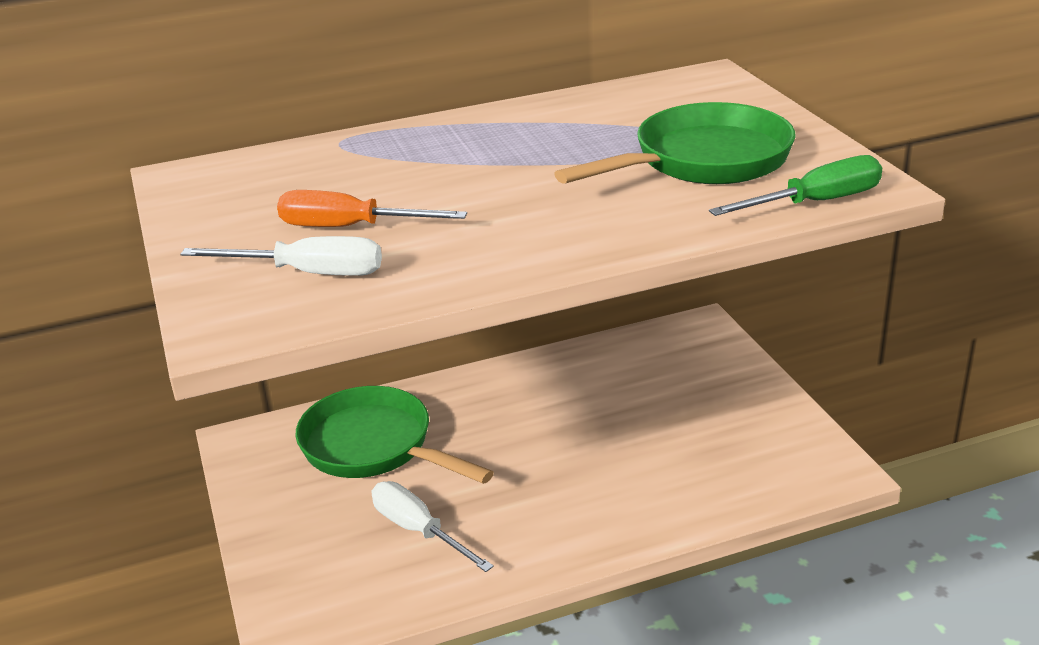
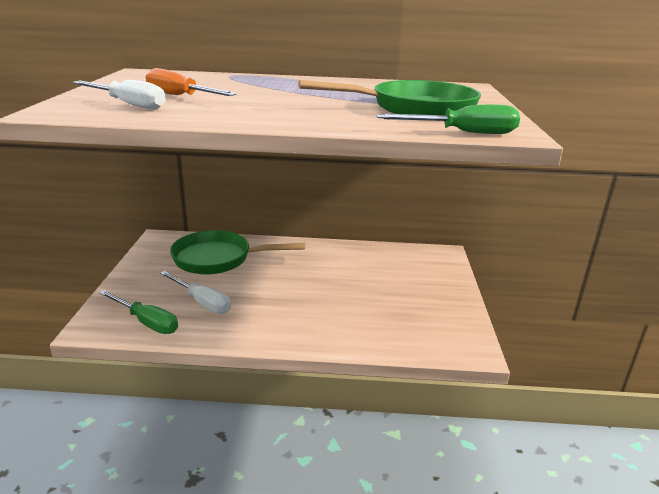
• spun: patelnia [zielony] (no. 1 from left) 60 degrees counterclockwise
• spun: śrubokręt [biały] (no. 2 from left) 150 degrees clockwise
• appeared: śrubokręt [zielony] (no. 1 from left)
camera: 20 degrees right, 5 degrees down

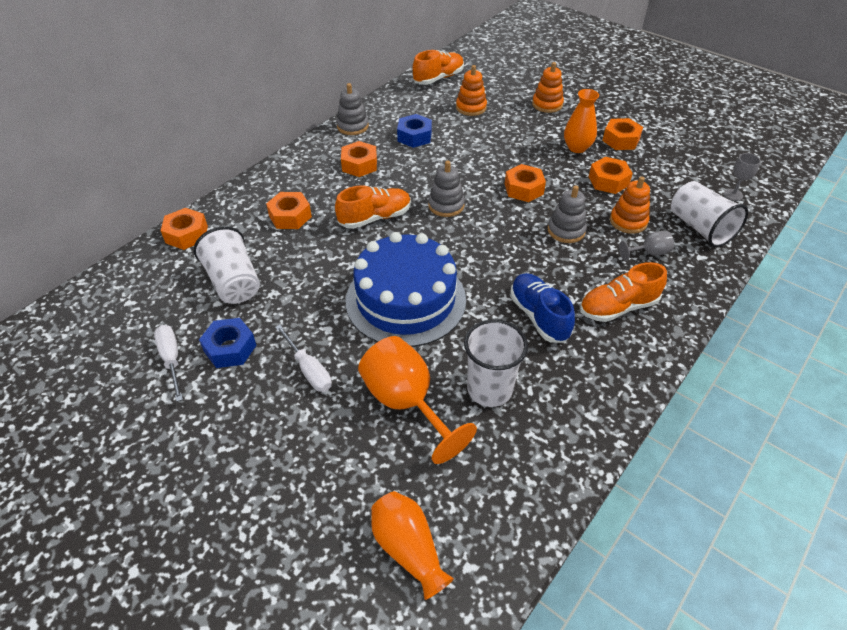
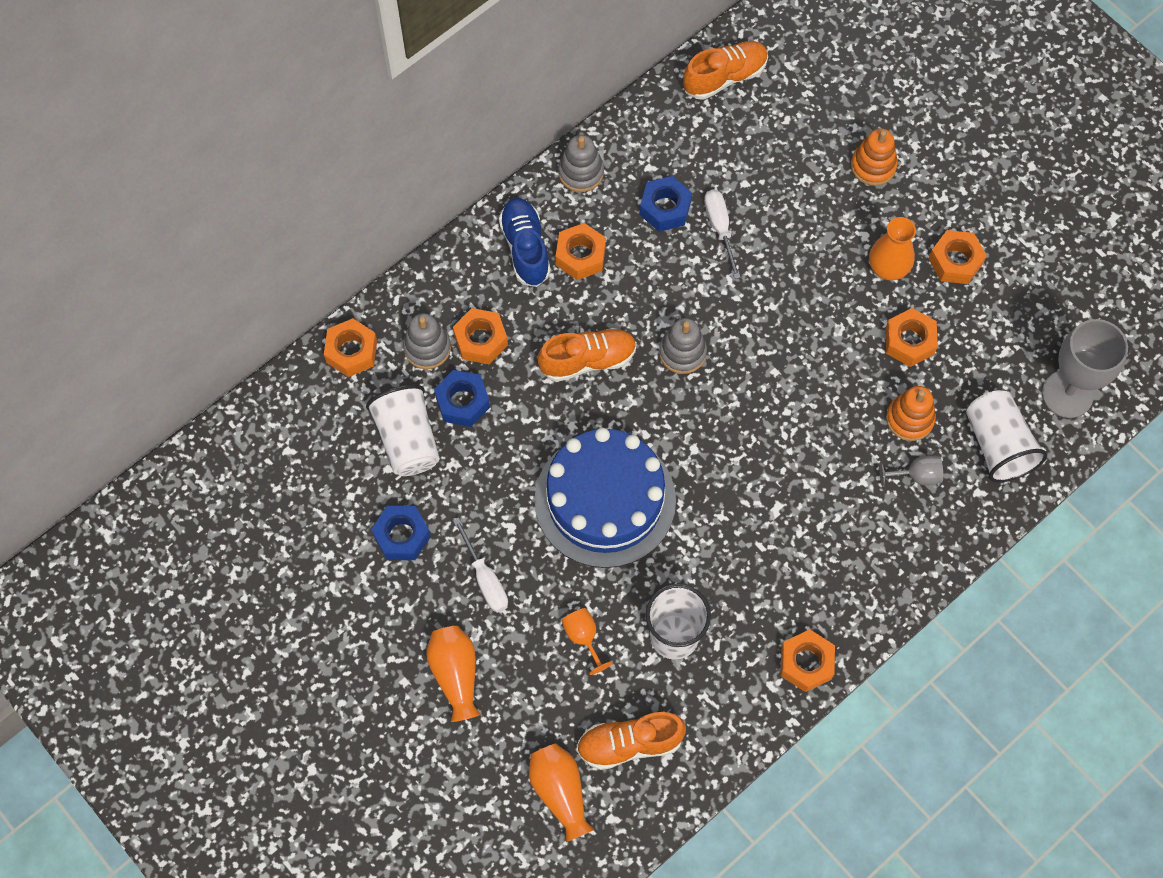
• missing: zabawka nakładanka [pomarańczowy] (no. 1 from left)
• size: kielich [szary] (no. 2 from left) x2.08
• relocated: nakrętka [pomarańczowy] (no. 4 from left)
• relocated: zabawka nakładanka [szary] (no. 3 from left in the first image) to zabawka nakładanka [szary] (no. 1 from left)
• relocated: but [pomarańczowy] (no. 3 from left in the first image) to but [pomarańczowy] (no. 2 from left)
• relocated: but [niebieski]
• relocated: śrubokręt [biały] (no. 1 from left in the first image) to śrubokręt [biały] (no. 2 from left)
• size: kielich [pomarańczowy] x0.48
• appeared: nakrętka [niebieski] (no. 2 from left)
• appeared: wazon [pomarańczowy] (no. 1 from left)
camera: 10 degrees right, 20 degrees up

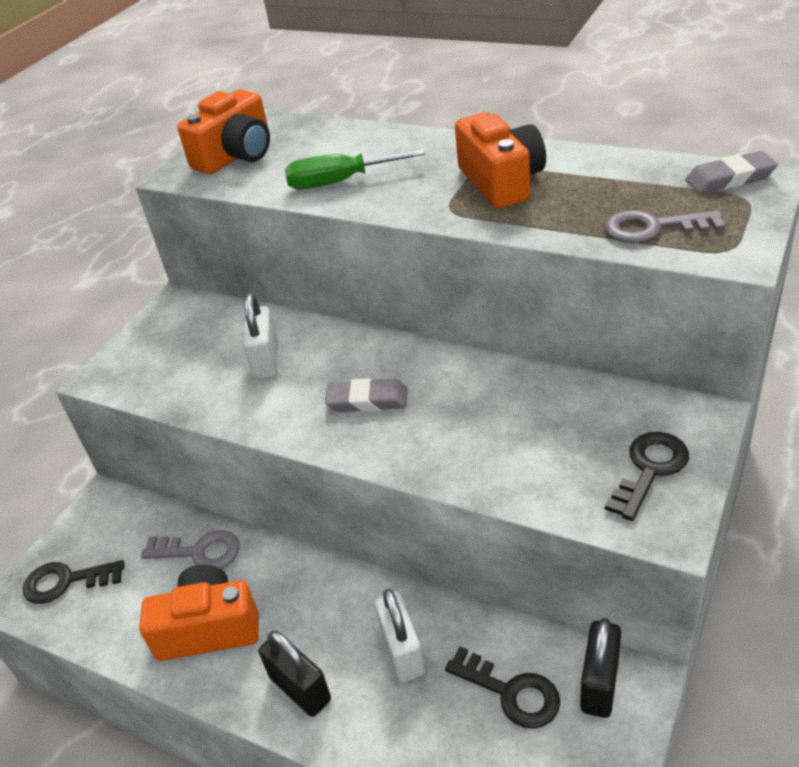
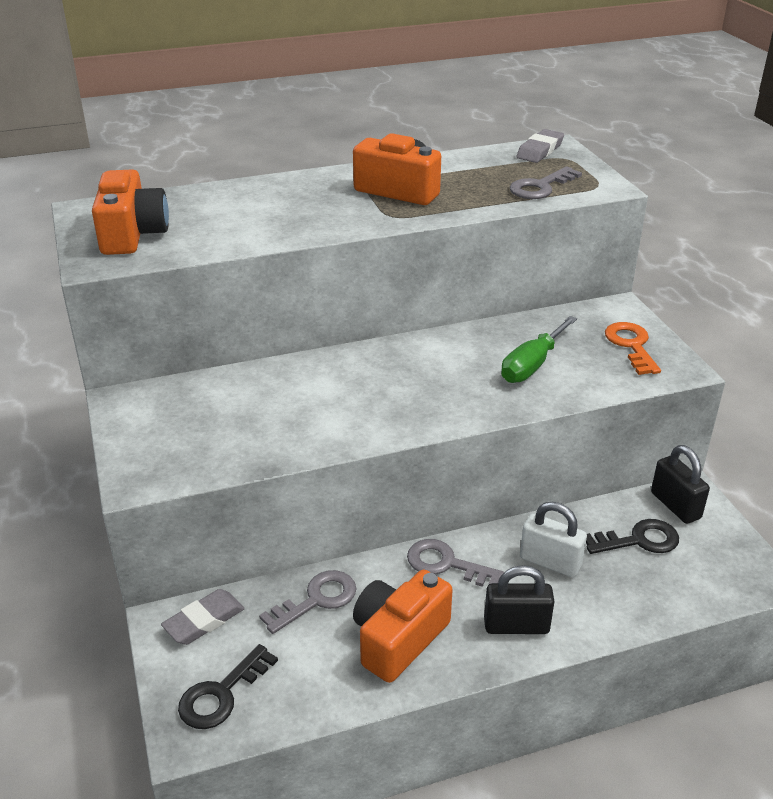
• relocated: śrubokręt [zielony]
• missing: kłódka [biały] (no. 1 from left)
• relocated: gumka do mazania [szary] (no. 1 from left)
• colour: klucz [czarny] (no. 3 from left) to klucz [pomarańczowy]
• appeared: klucz [szary] (no. 2 from left)
camera: 50 degrees left, 5 degrees down

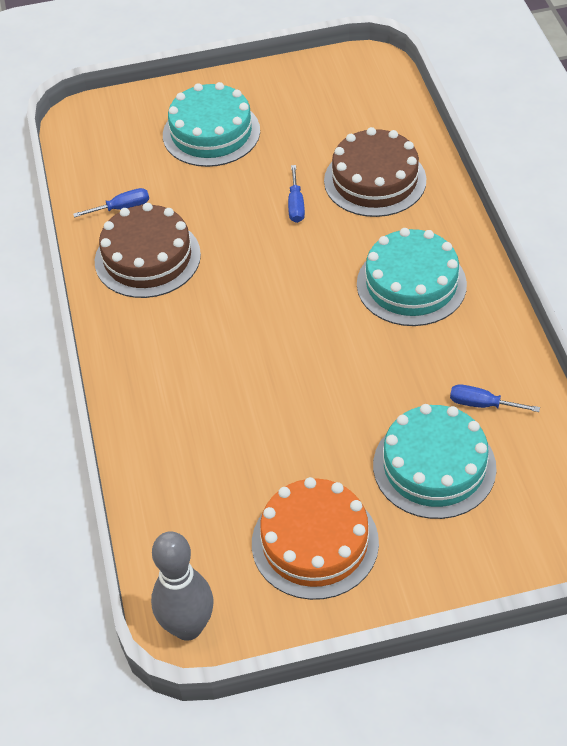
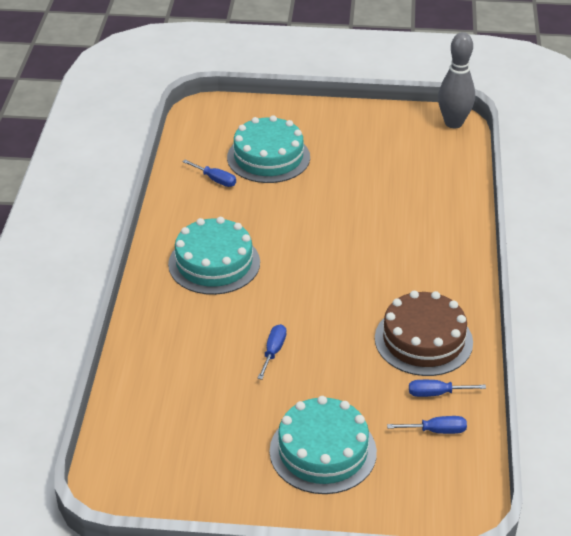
• missing: tort [brązowy] (no. 2 from left)
• missing: tort [pomarańczowy]
• appeared: śrubokręt [niebieski] (no. 3 from left)
camera: 165 degrees left, 10 degrees down

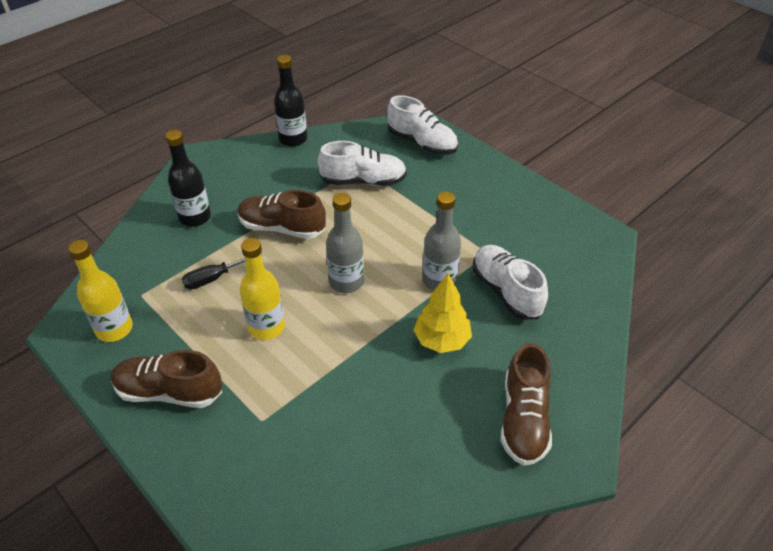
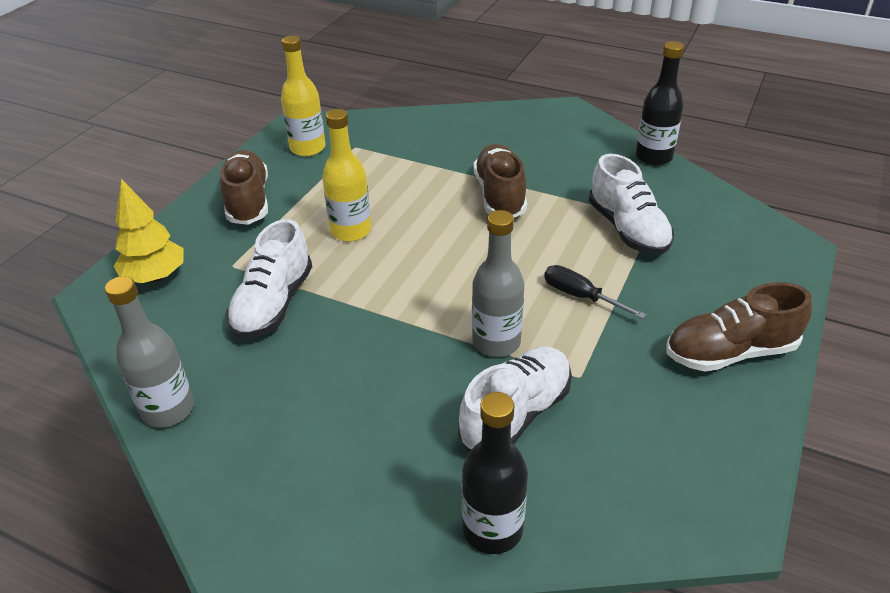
• relocated: but [biały] (no. 2 from left in the first image) to but [biały] (no. 1 from left)
• relocated: butelka [czarny] (no. 1 from left)
• relocated: butelka [szary] (no. 1 from left)
• relocated: śrubokręt [czarny]
• relocated: drzewko [żółty]
• relocated: but [brązowy] (no. 3 from left)
camera: 70 degrees right, 5 degrees down

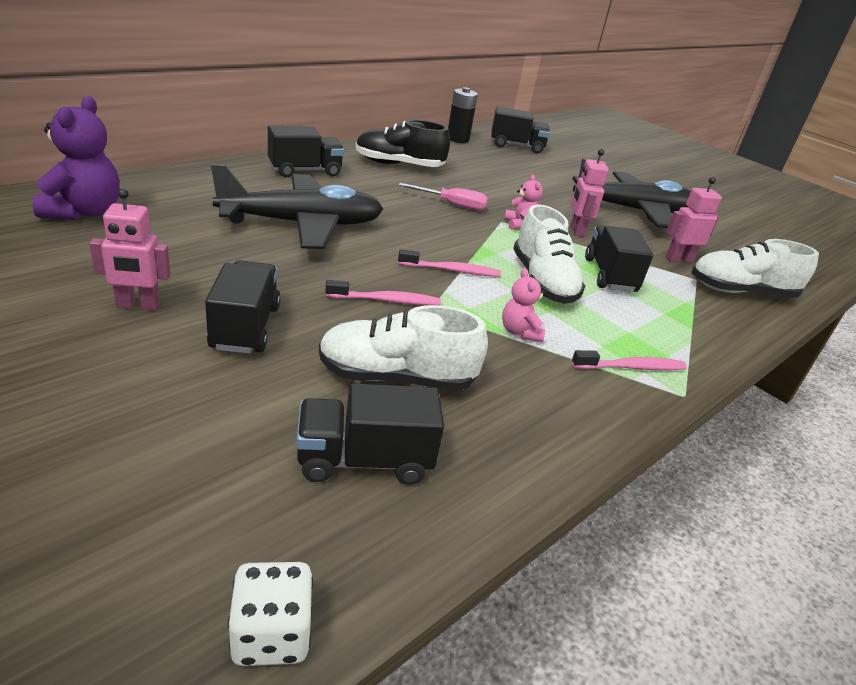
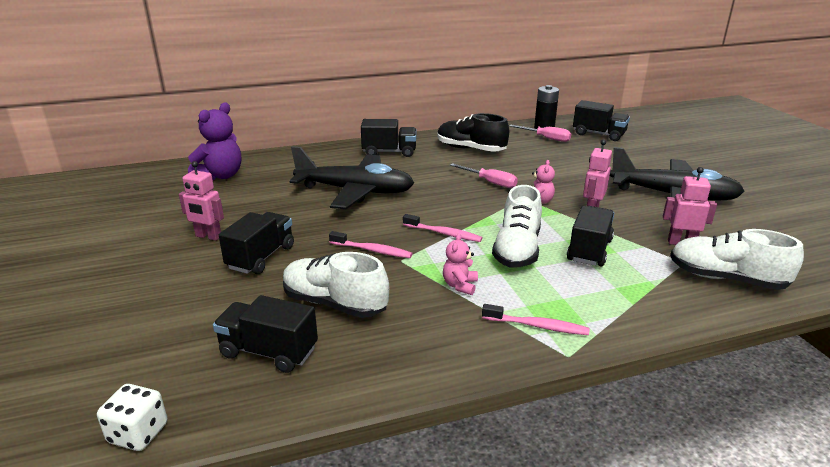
• appeared: śrubokręt [różowy] (no. 2 from left)
camera: 30 degrees right, 5 degrees down

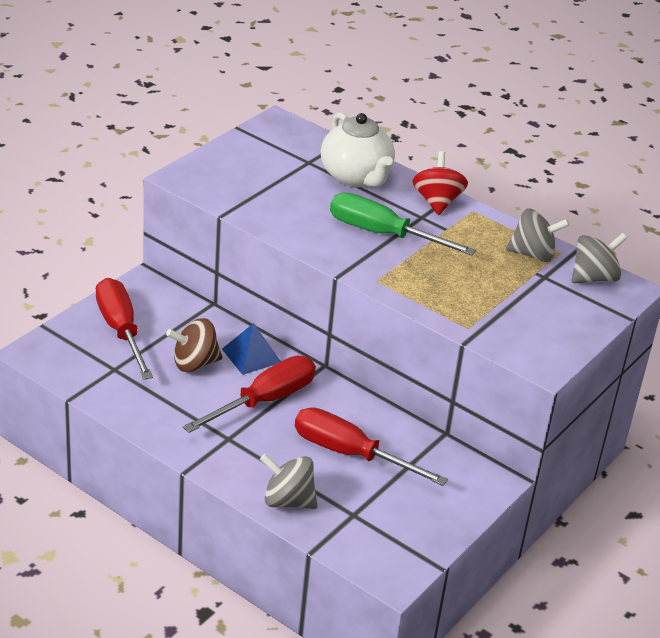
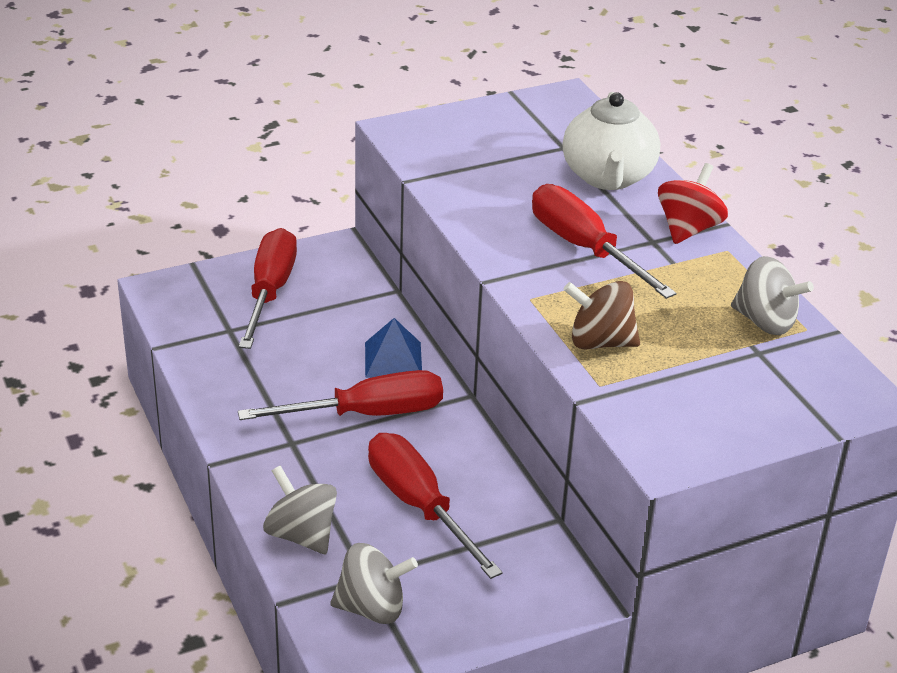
• colour: śrubokręt [zielony] to śrubokręt [czerwony] (no. 4 from left)
• relocated: bączek [szary] (no. 3 from left in the first image) to bączek [szary] (no. 2 from left)
• relocated: bączek [brązowy]
camera: 30 degrees right, 0 degrees up

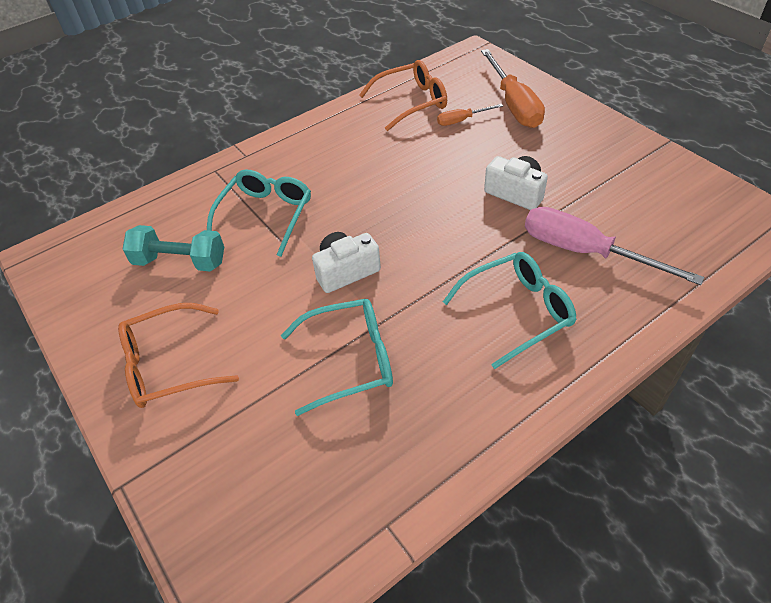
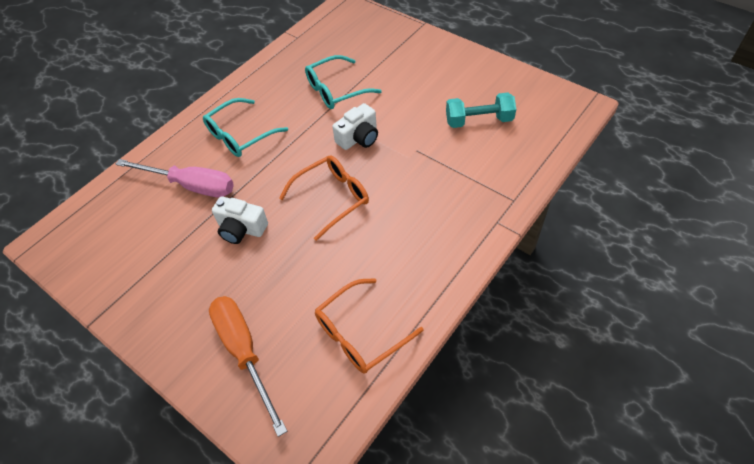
• missing: śrubokręt [pomarańczowy] (no. 1 from left)
• missing: okulary [turkusowy] (no. 1 from left)
• relocated: okulary [pomarańczowy] (no. 1 from left)
camera: 165 degrees right, 5 degrees up

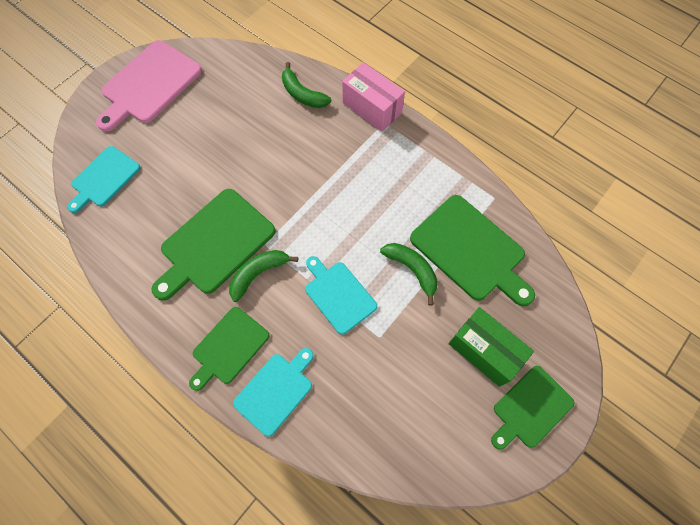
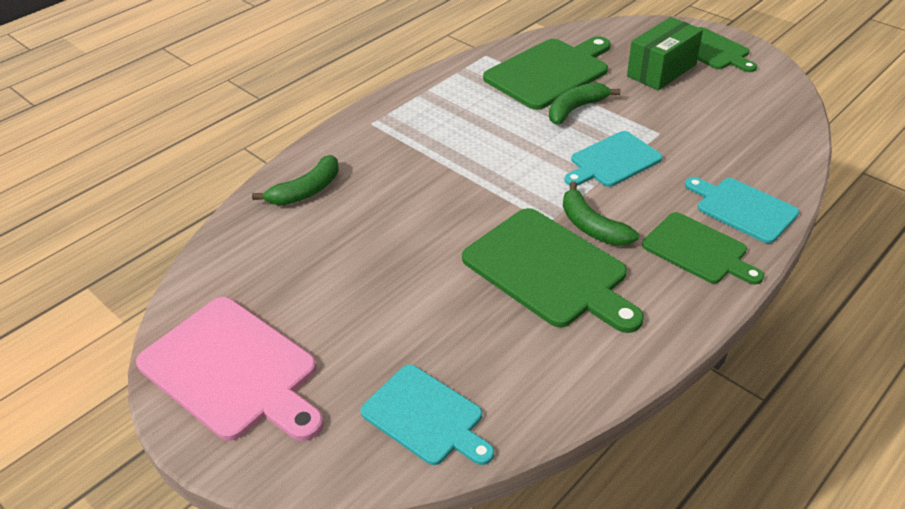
• missing: pudełko [różowy]
camera: 85 degrees left, 25 degrees down

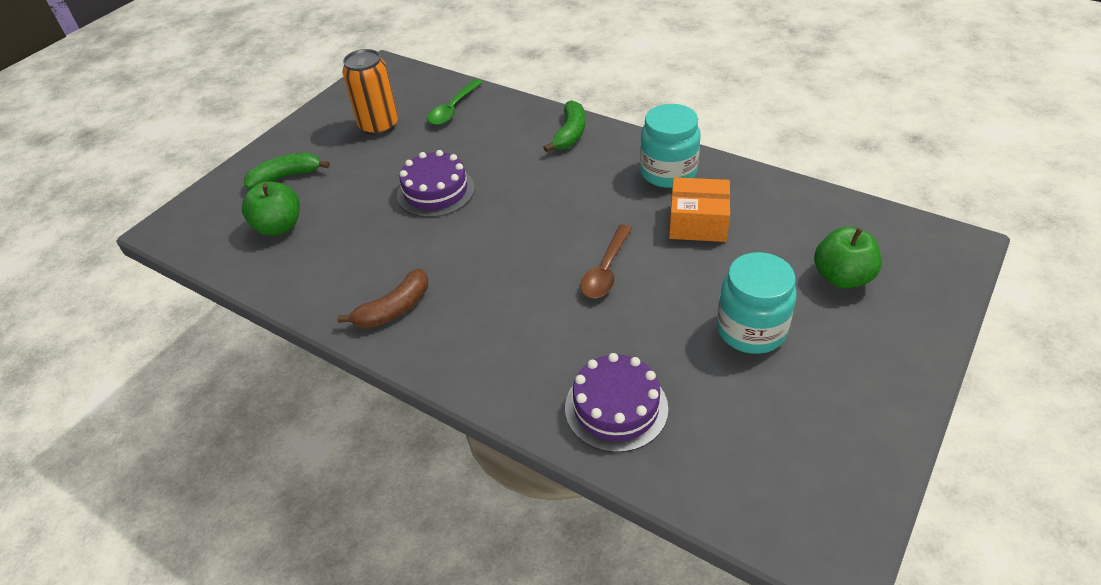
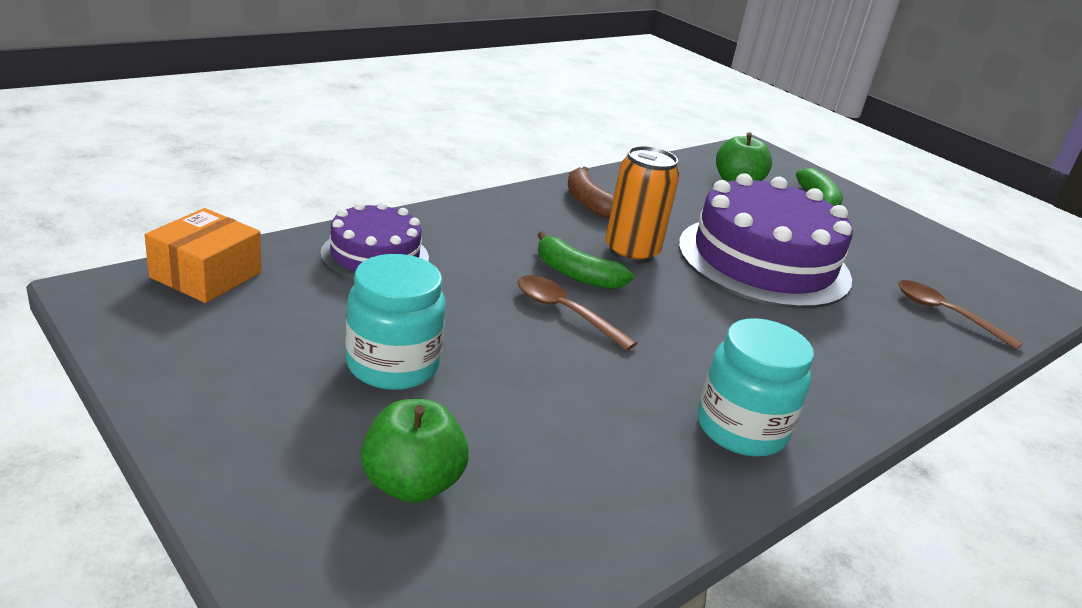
• relocated: puszka [pomarańczowy]
• colour: łyżka [zielony] to łyżka [brązowy] (no. 2 from left)
• relocated: banan [zielony] (no. 2 from left in the first image) to banan [zielony] (no. 1 from left)
• size: tort [fioletowy] (no. 1 from left in the first image) x1.83
• relocated: pudełko [pomarańczowy]
camera: 100 degrees right, 15 degrees down

